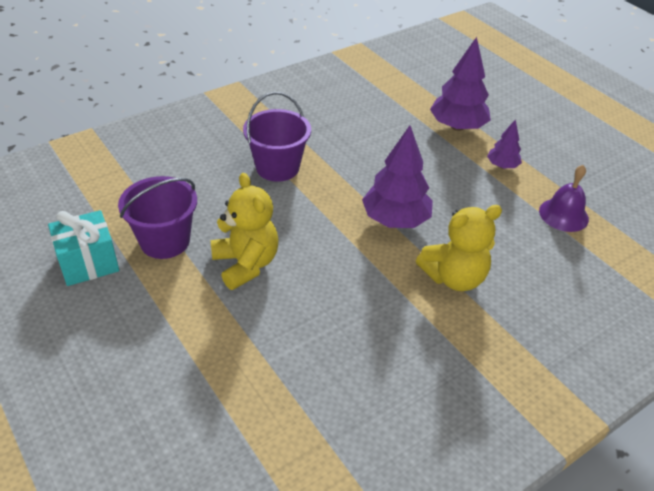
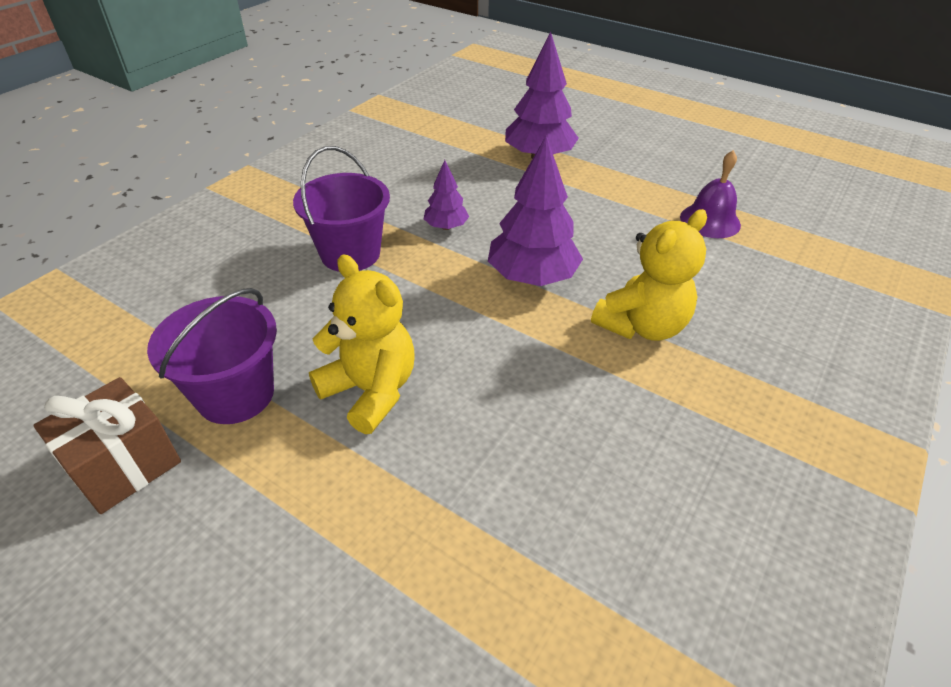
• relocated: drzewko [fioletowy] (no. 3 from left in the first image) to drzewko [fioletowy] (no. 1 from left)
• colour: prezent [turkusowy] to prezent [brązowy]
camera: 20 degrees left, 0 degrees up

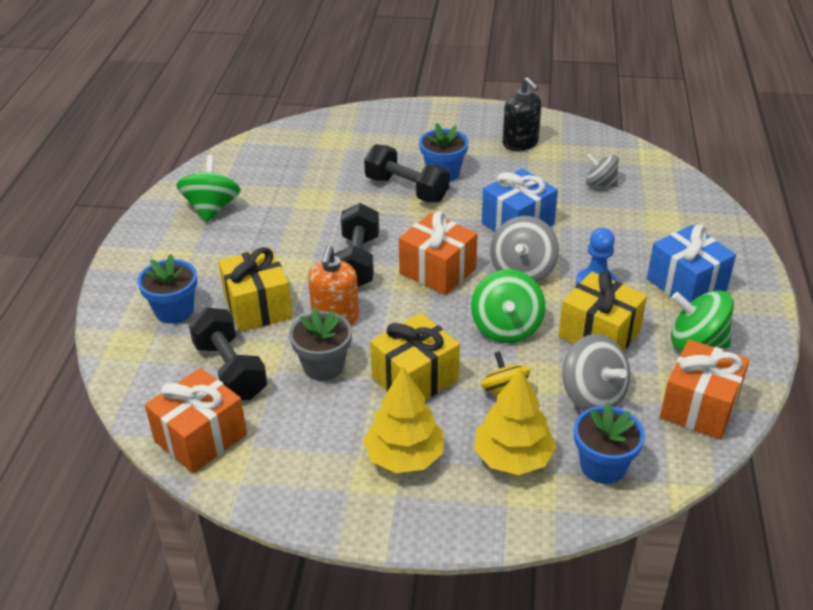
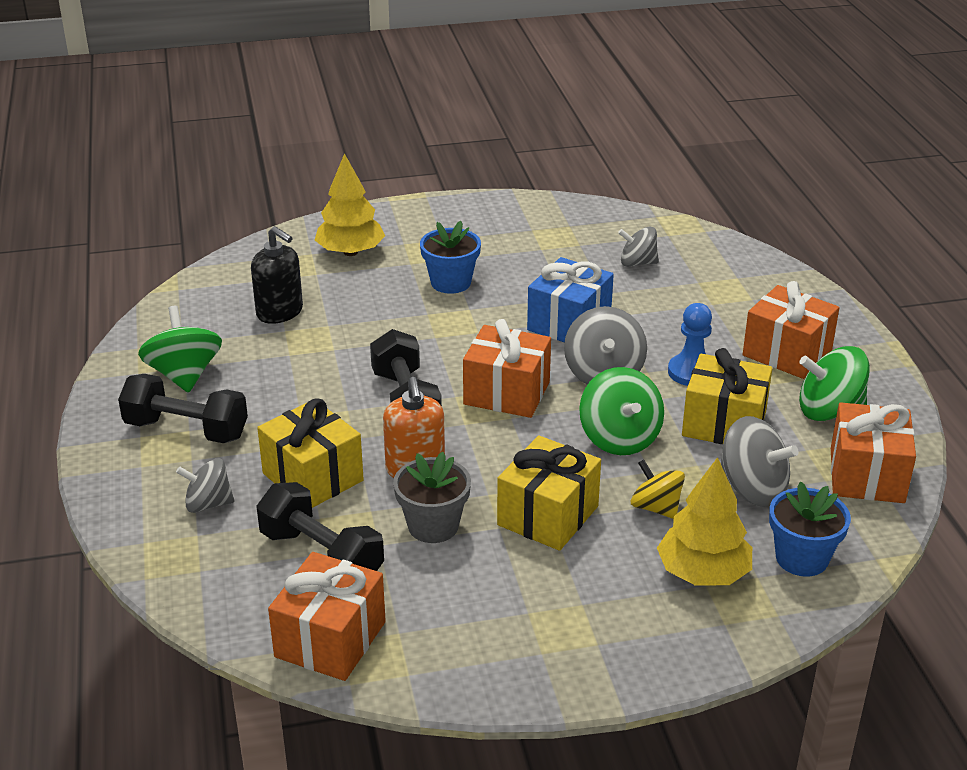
• relocated: dozownik mydła [czarny]
• relocated: hantel [czarny] (no. 3 from left in the first image) to hantel [czarny] (no. 1 from left)
• colour: prezent [niebieski] (no. 2 from left) to prezent [pomarańczowy] (no. 3 from left)
• exchanged: doniczka [niebieski] (no. 1 from left) to bączek [szary] (no. 1 from left)
• relocated: drzewko [żółty] (no. 1 from left)
camera: 20 degrees left, 5 degrees down

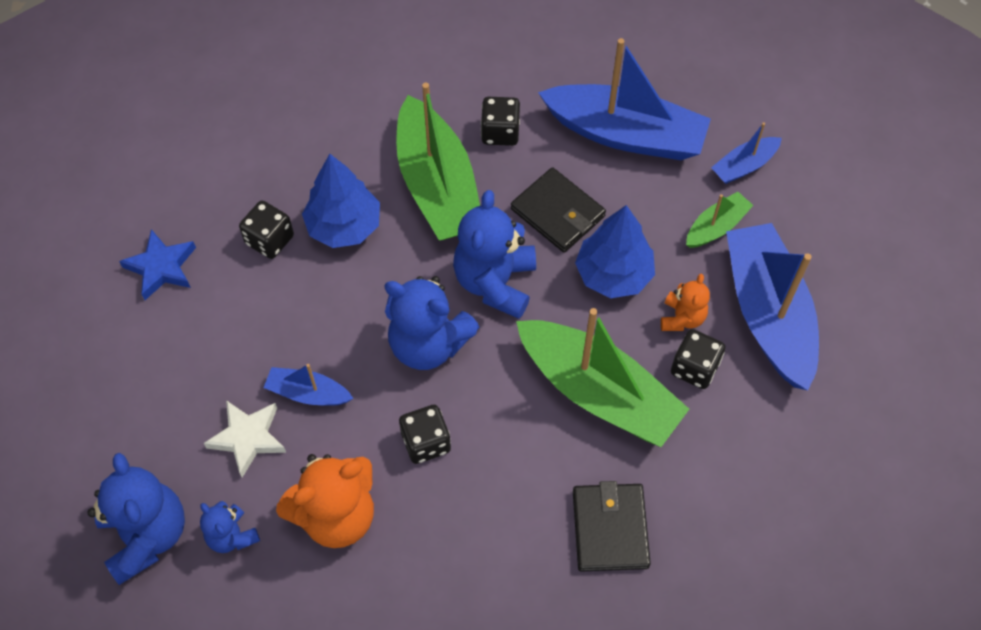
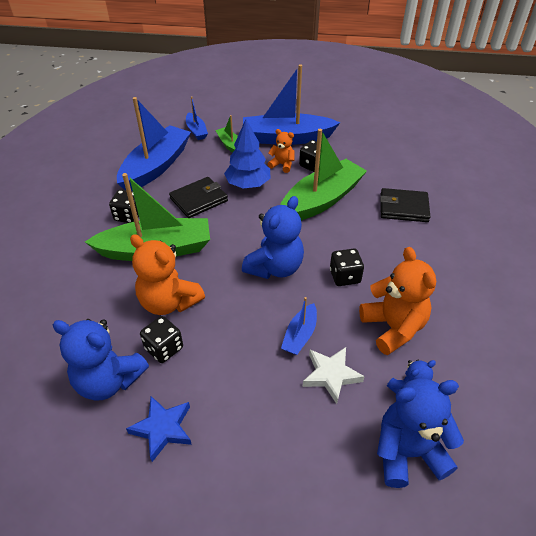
• exchanged: drzewko [niebieski] (no. 1 from left) to miś [pomarańczowy] (no. 1 from left)
• relocated: miś [niebieski] (no. 4 from left in the first image) to miś [niebieski] (no. 1 from left)
camera: 80 degrees left, 15 degrees down

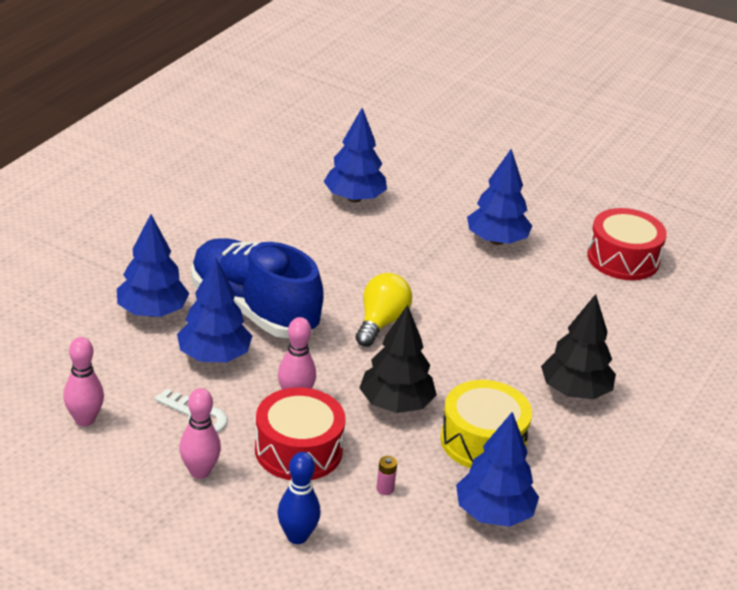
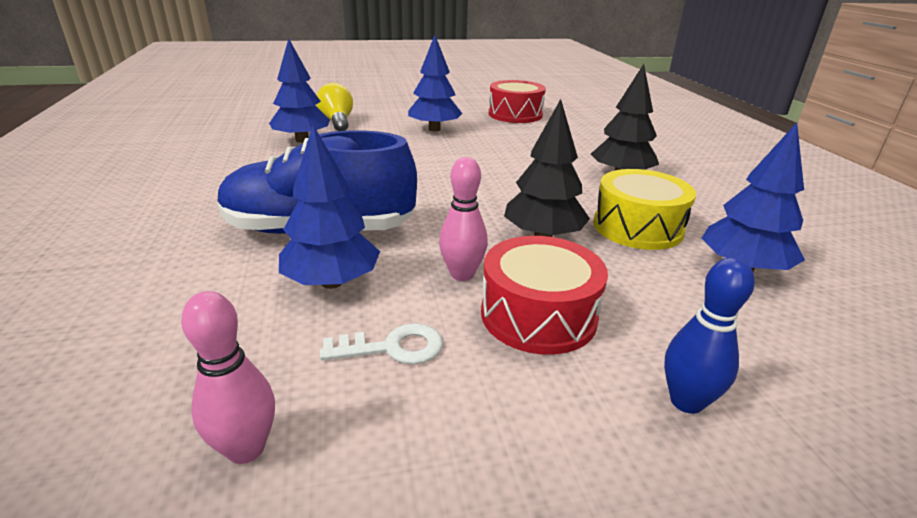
• missing: drzewko [niebieski] (no. 1 from left)
• relocated: żarówka [żółty]
• missing: kręgiel [różowy] (no. 2 from left)
• missing: bateria [różowy]
camera: 40 degrees left, 5 degrees down

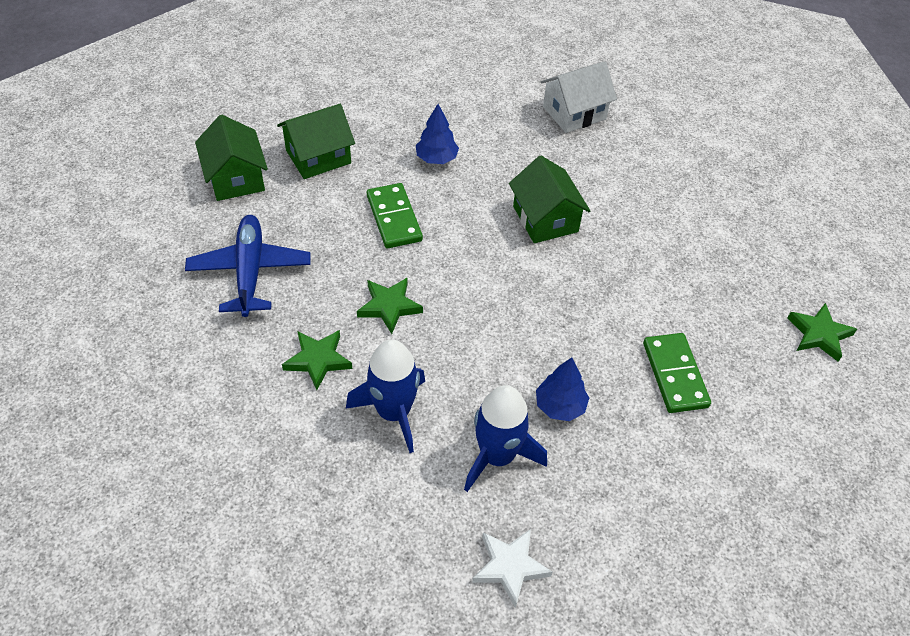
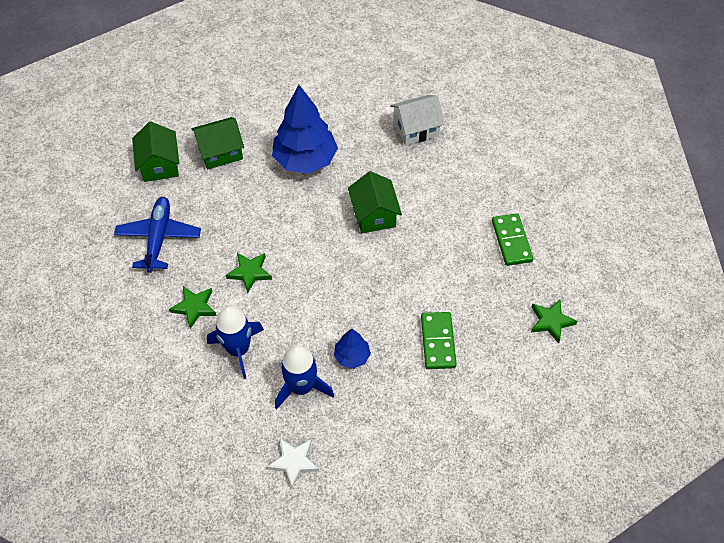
• size: drzewko [niebieski] (no. 1 from left) x2.05
• relocated: kostka domina [zielony] (no. 1 from left in the first image) to kostka domina [zielony] (no. 2 from left)
camera: 10 degrees right, 5 degrees up

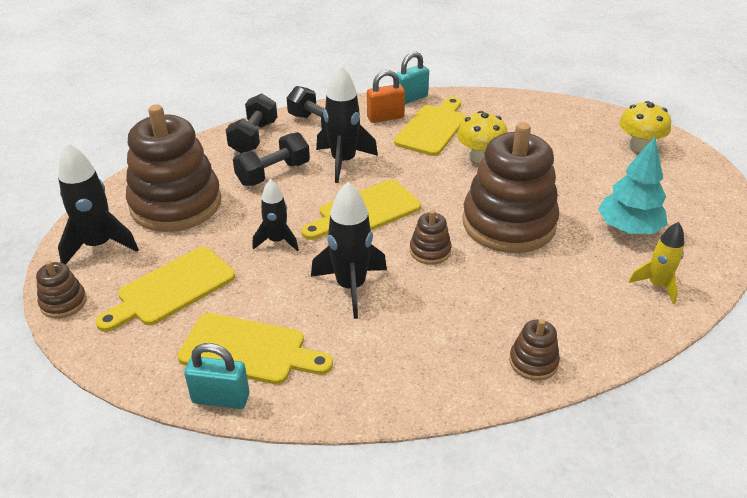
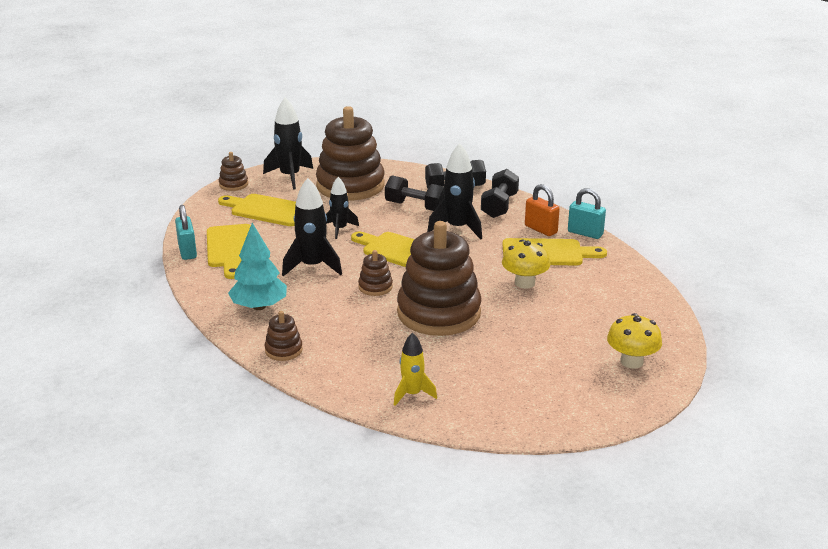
• relocated: drzewko [turkusowy]
camera: 65 degrees right, 10 degrees down

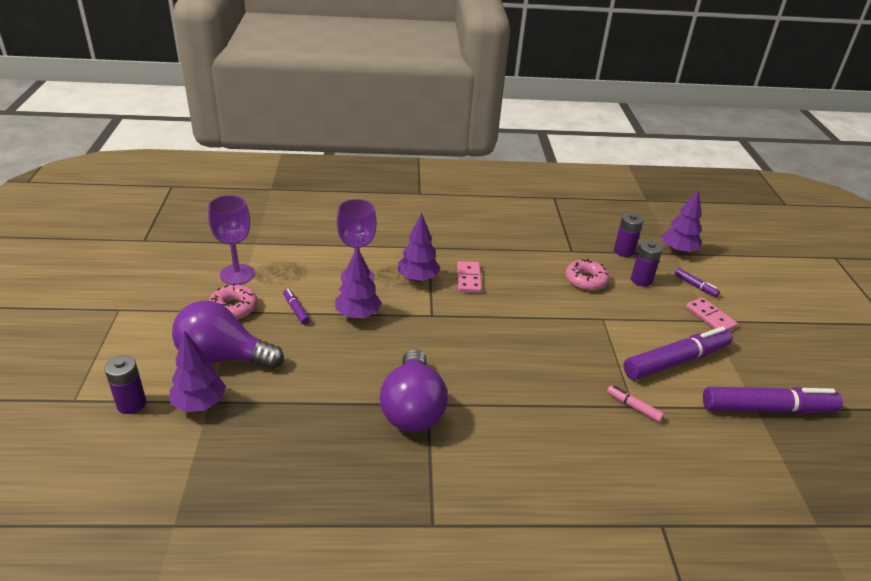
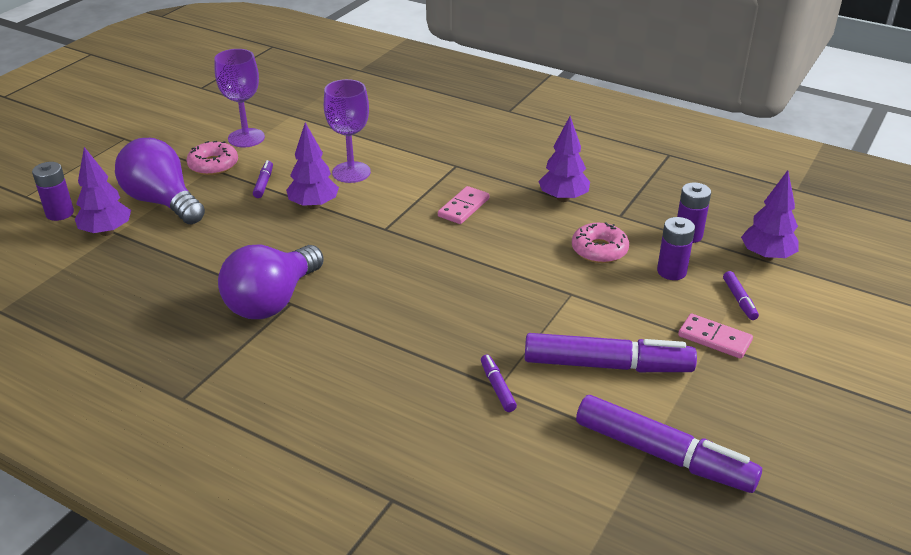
• relocated: drzewko [fioletowy] (no. 3 from left)
• spun: kostka domina [różowy] (no. 2 from left) 60 degrees counterclockwise
• colour: flamaster [różowy] to flamaster [fioletowy] (no. 2 from left)
camera: 35 degrees right, 0 degrees up

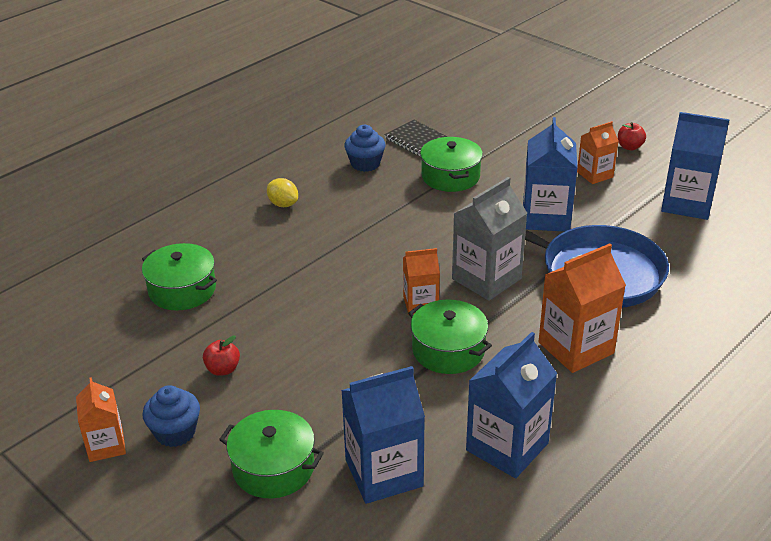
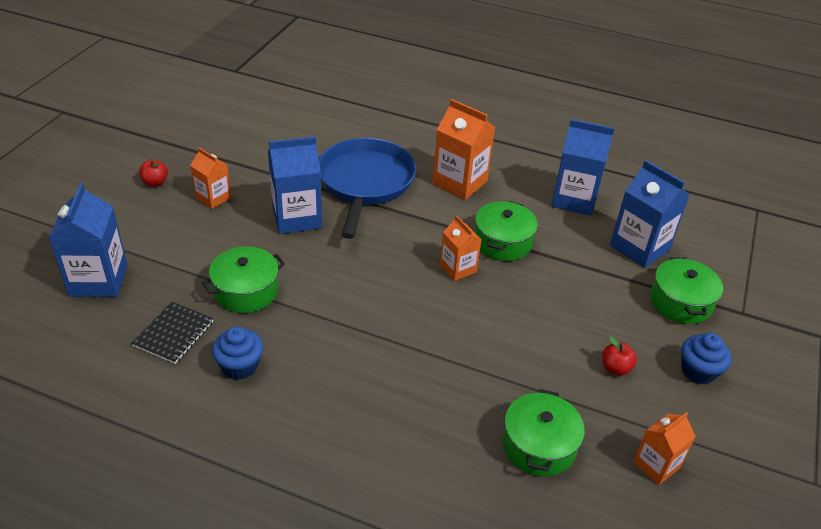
• relocated: karton mleka [niebieski] (no. 4 from left in the first image) to karton mleka [niebieski] (no. 1 from left)
• missing: karton mleka [szary]
• missing: cytryna [żółty]
• relocated: karton mleka [pomarańczowy] (no. 1 from left in the first image) to karton mleka [pomarańczowy] (no. 4 from left)
camera: 115 degrees left, 5 degrees up

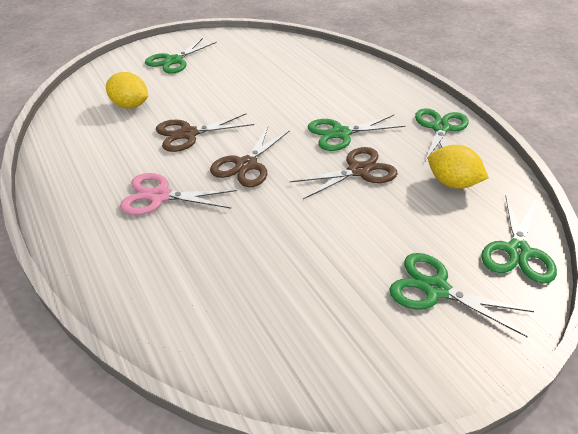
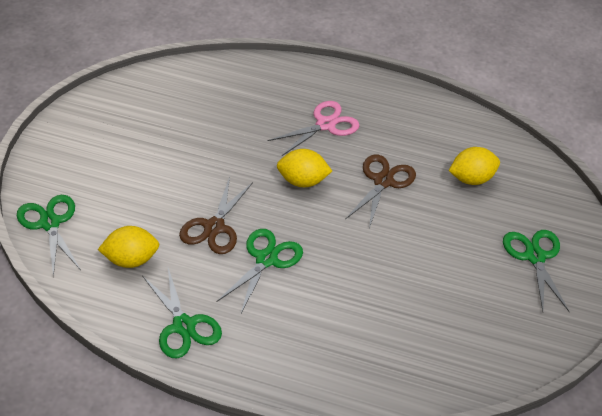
• exchanged: nożyczki [brązowy] (no. 2 from left) to cytryna [żółty] (no. 2 from left)
• missing: nożyczki [zielony] (no. 4 from left)
camera: 135 degrees right, 5 degrees up

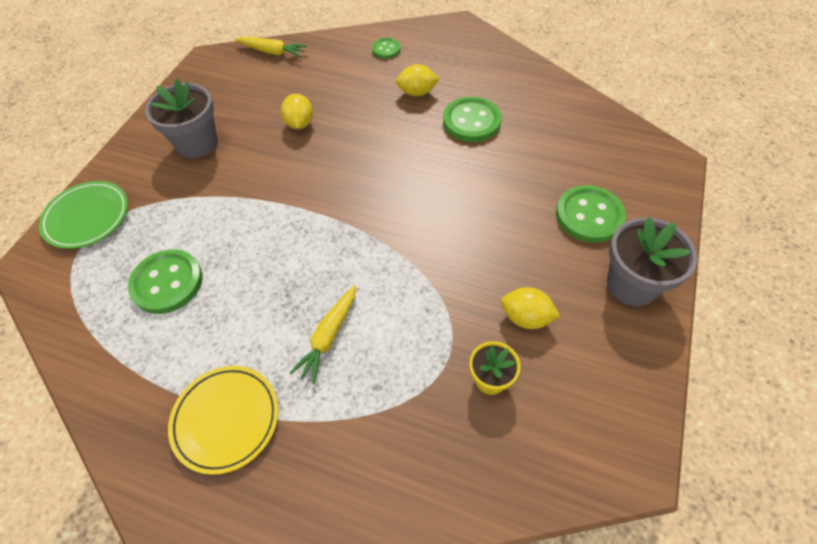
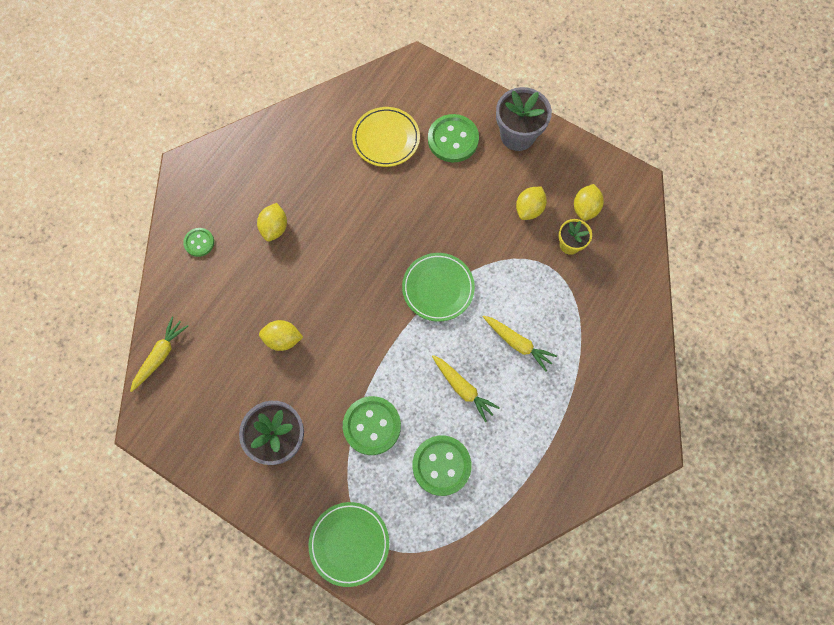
• relocated: guzik [zielony] (no. 3 from left in the first image) to guzik [zielony] (no. 2 from left)
• relocated: talerz [żółty]
• appeared: cytryna [żółty] (no. 4 from left)
• appeared: talerz [zielony] (no. 2 from left)
• appeared: marchewka [żółty] (no. 2 from left)
camera: 80 degrees left, 15 degrees up

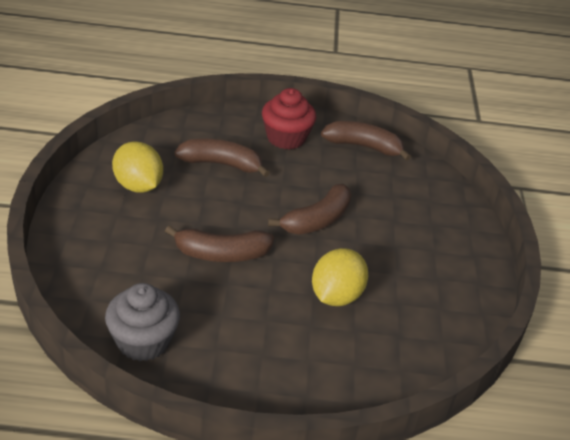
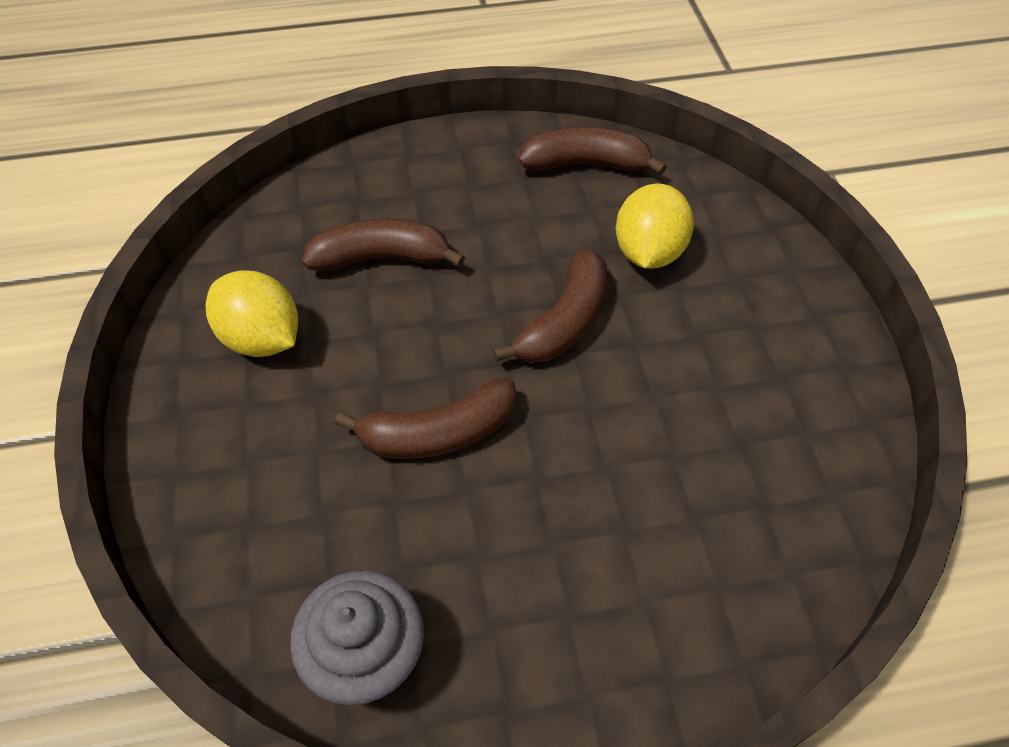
• missing: muffinka [czerwony]
• relocated: cytryna [żółty] (no. 2 from left)
camera: 10 degrees left, 15 degrees up

